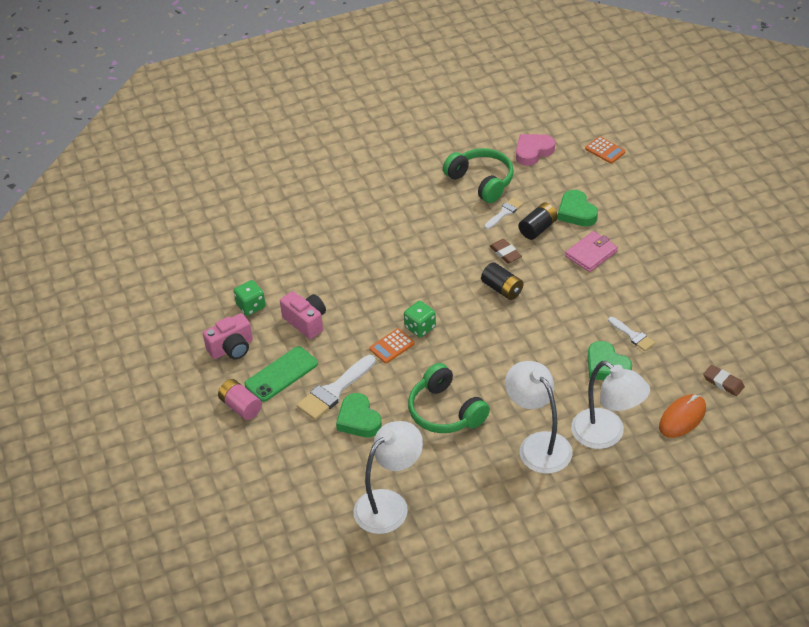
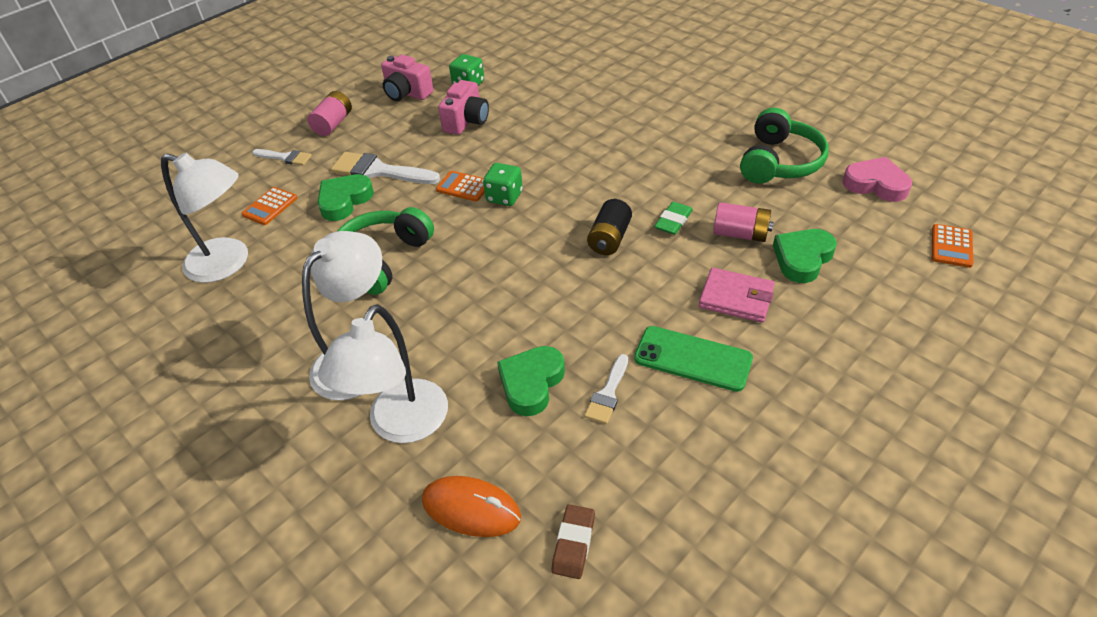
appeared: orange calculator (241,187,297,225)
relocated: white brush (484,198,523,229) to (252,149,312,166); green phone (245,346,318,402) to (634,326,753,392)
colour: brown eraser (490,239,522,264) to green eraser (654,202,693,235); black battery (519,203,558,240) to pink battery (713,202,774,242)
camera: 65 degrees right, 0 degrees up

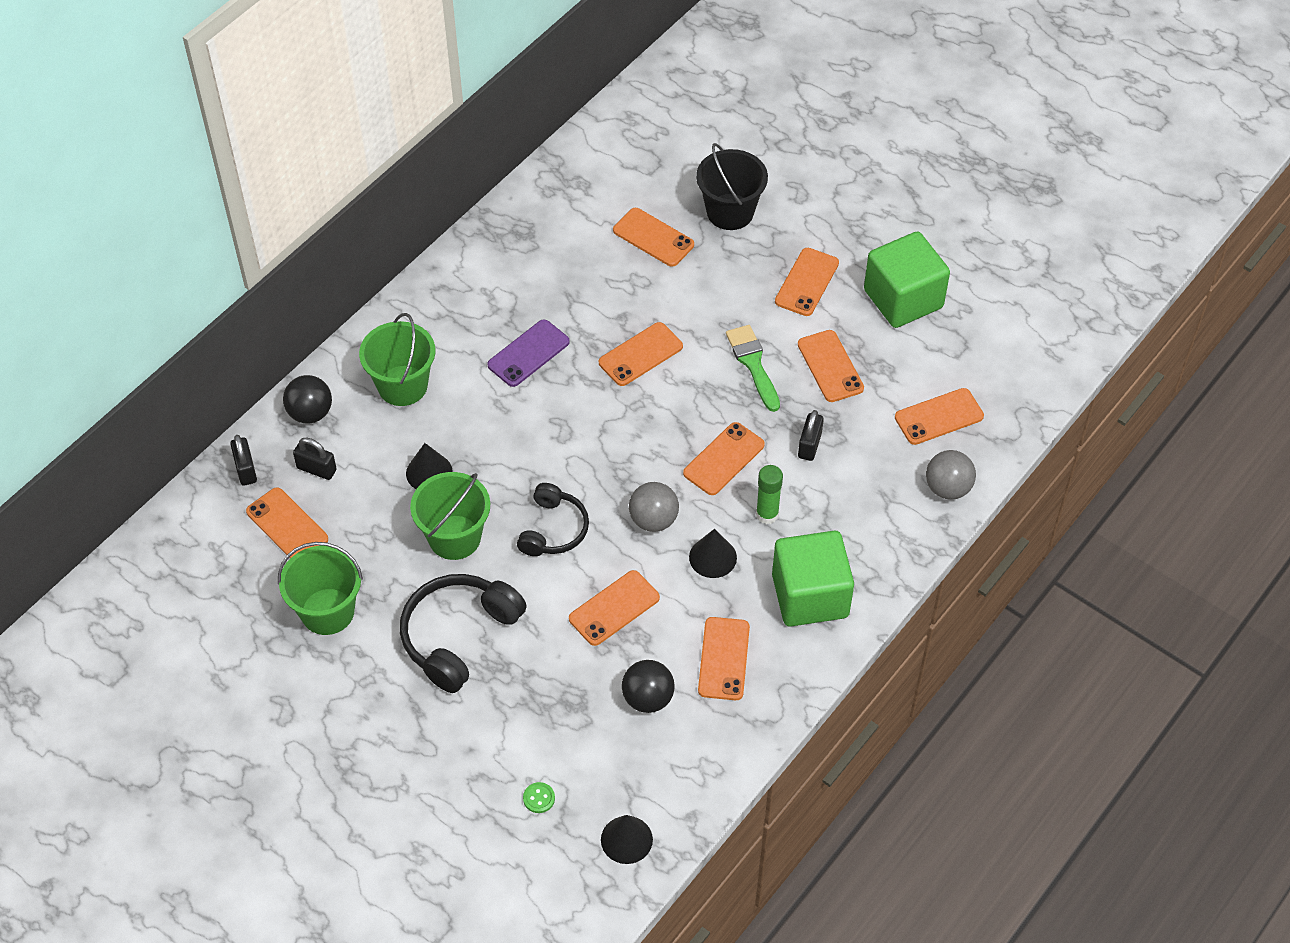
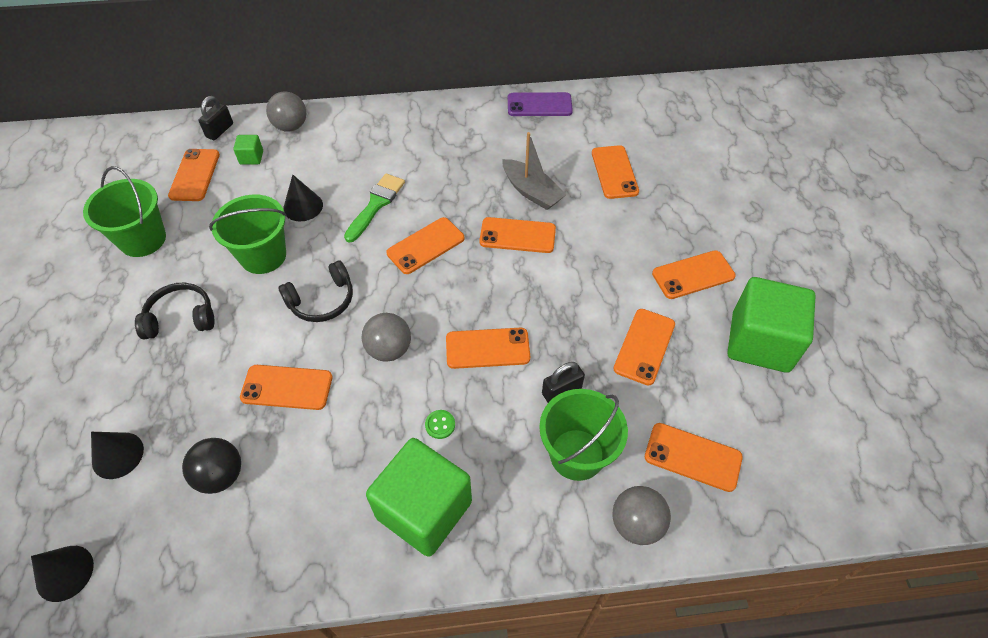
missing: black bucket (696,143,768,230); green glue stick (756,465,783,524)
appeared: grey boat (502,132,567,210)
relocated: black cone (689,529,737,578) to (91,432,144,479); green brush (726,325,780,412) to (344,173,405,243); orange phone (698,617,750,700) to (386,217,464,274); green button (523,782,555,813) to (425,410,455,439); purple phone (487,320,570,387) to (508,92,573,116); green bucket (359,313,435,406) to (539,389,628,481)
exchanged: black padlock (293,438,337,480) to green cube (233,135,263,165)
colour: black ball (283,375,332,424) to grey ball (266,92,306,132)
size: black headphones (400,574,527,693) = (135,283,214,340) x0.64
camera: 45 degrees right, 0 degrees up

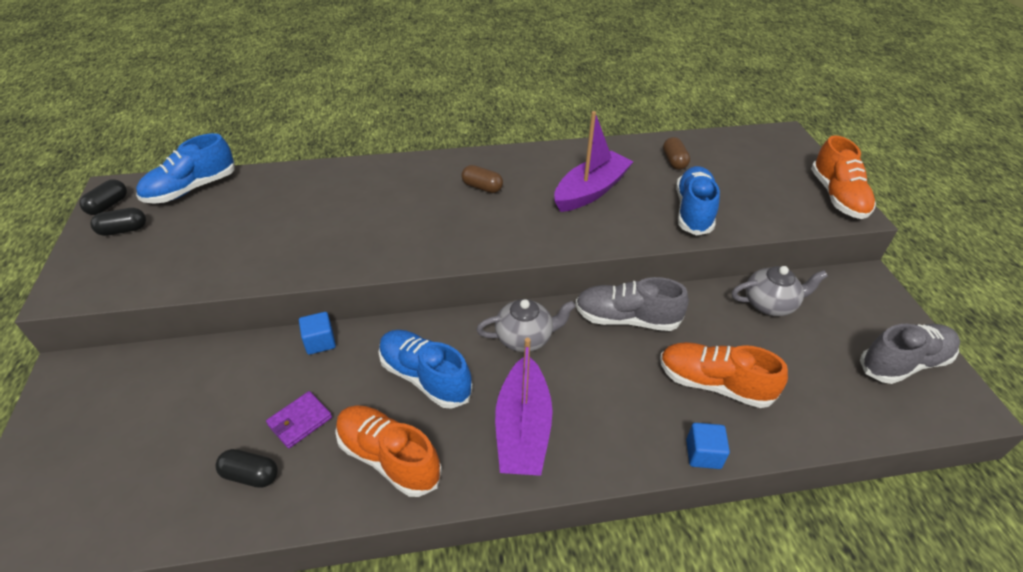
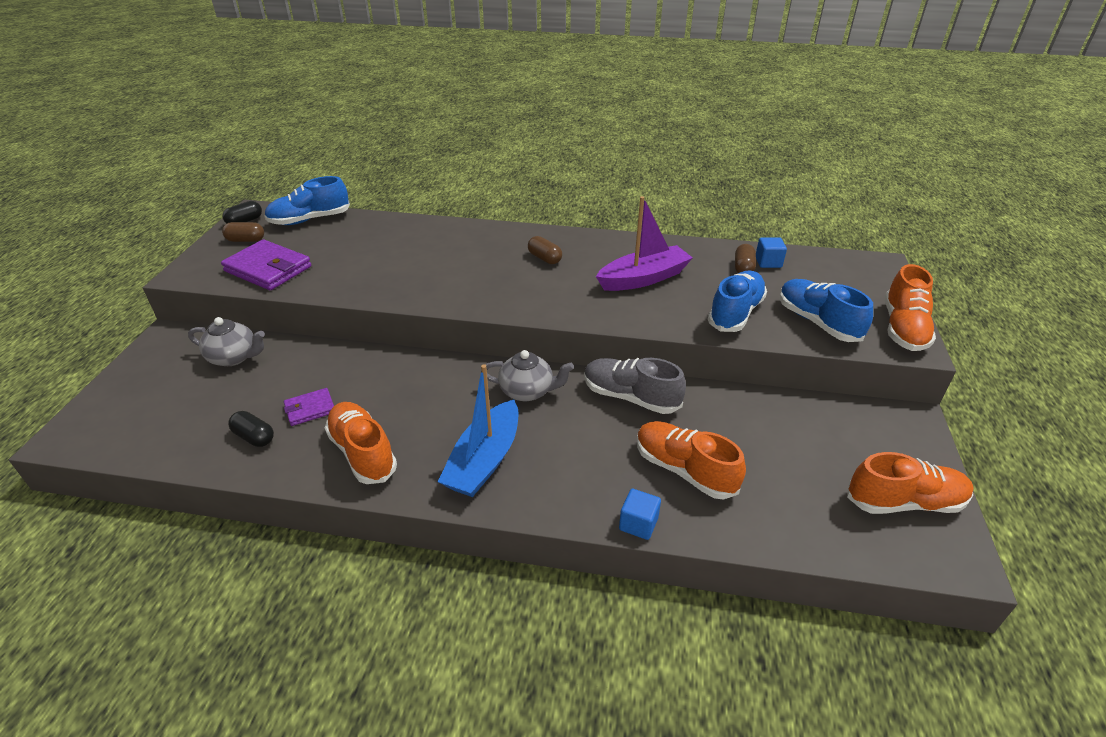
appeared: purple wallet (221,239,311,290)
relocated: grey teapot (732,266,828,316) to (188,317,265,366); blue cube (299,312,336,355) to (756,237,787,268); blue shoe (378,330,473,409) to (780,279,873,342)
colour: black capsule (90,208,146,236) to brown capsule (222,222,264,242); purple boat (495,338,553,476) to blue boat (438,364,519,497); grey shoe (860,324,960,384) to orange shoe (847,452,974,514)
camera: 20 degrees right, 5 degrees down

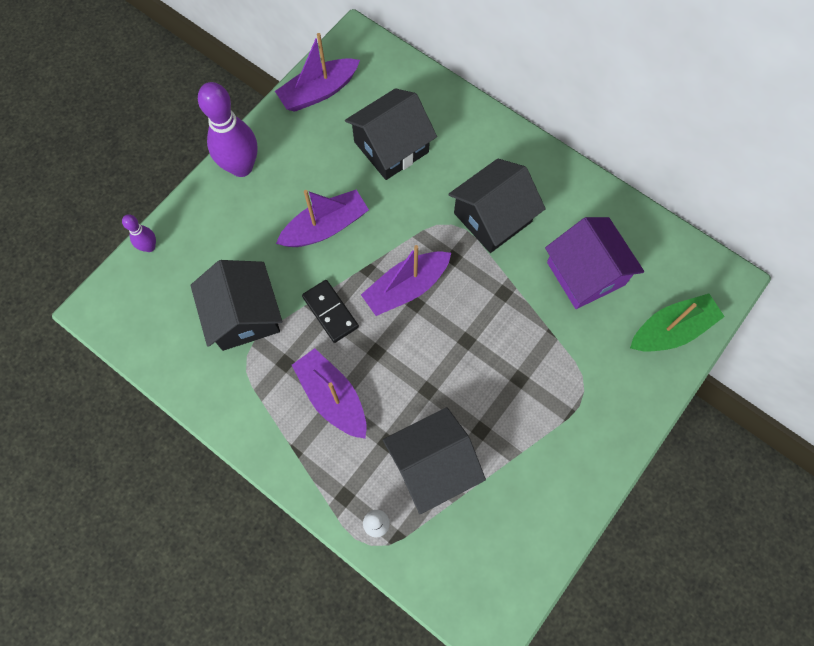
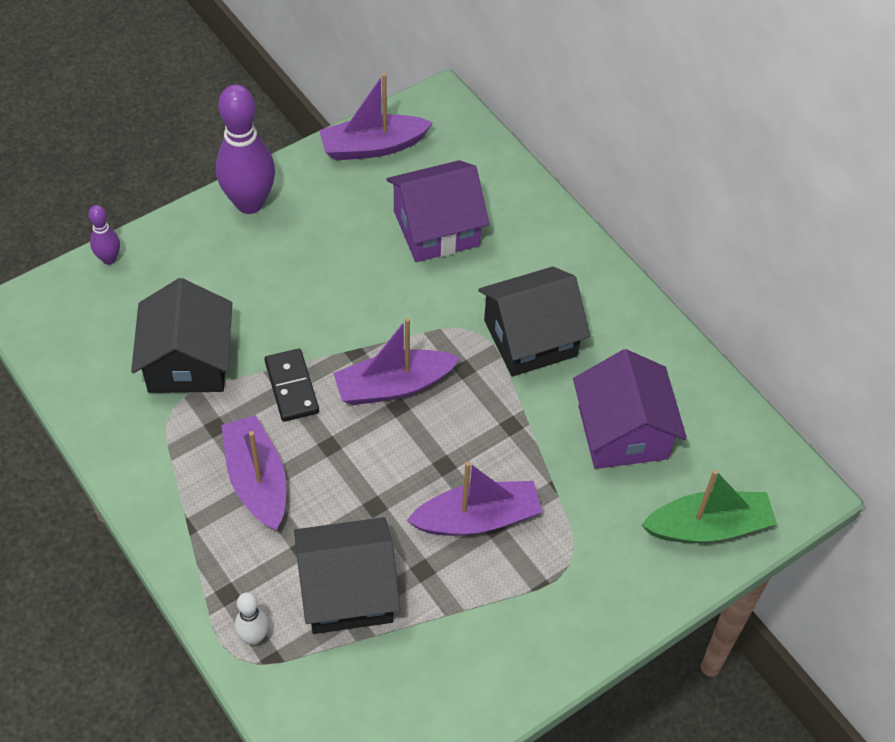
relocated: purple boat (276,190,369,247) to (407,462,542,536)
colour: black house (345,88,437,180) to purple house (387,160,489,262)
camera: 15 degrees right, 15 degrees down

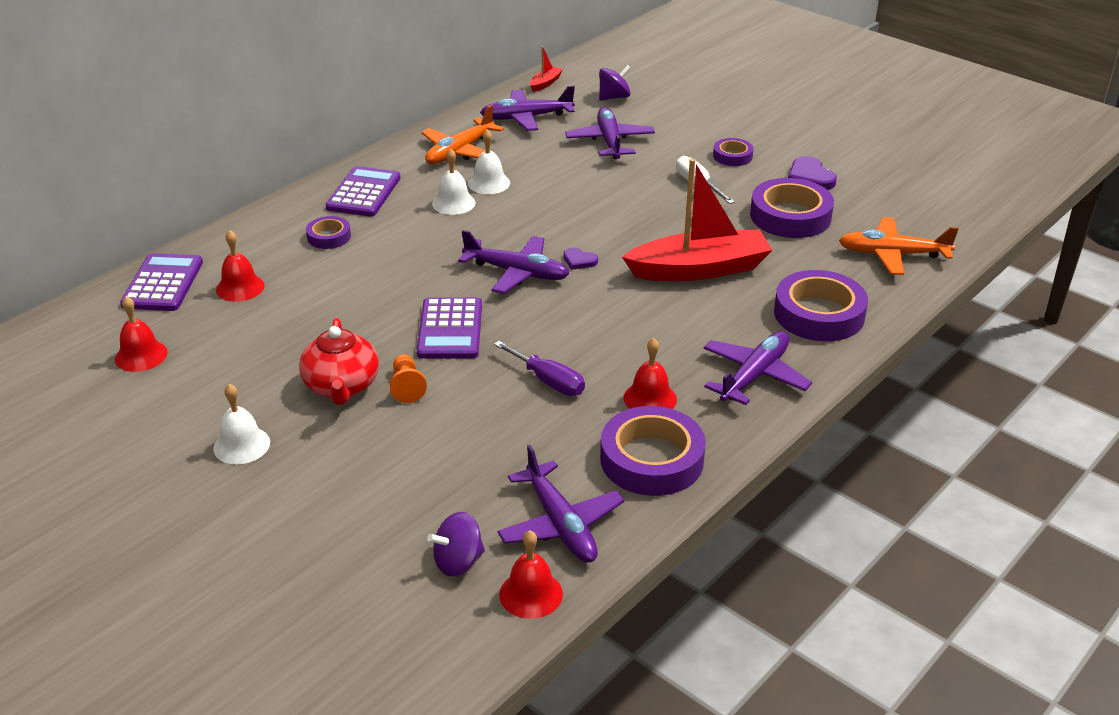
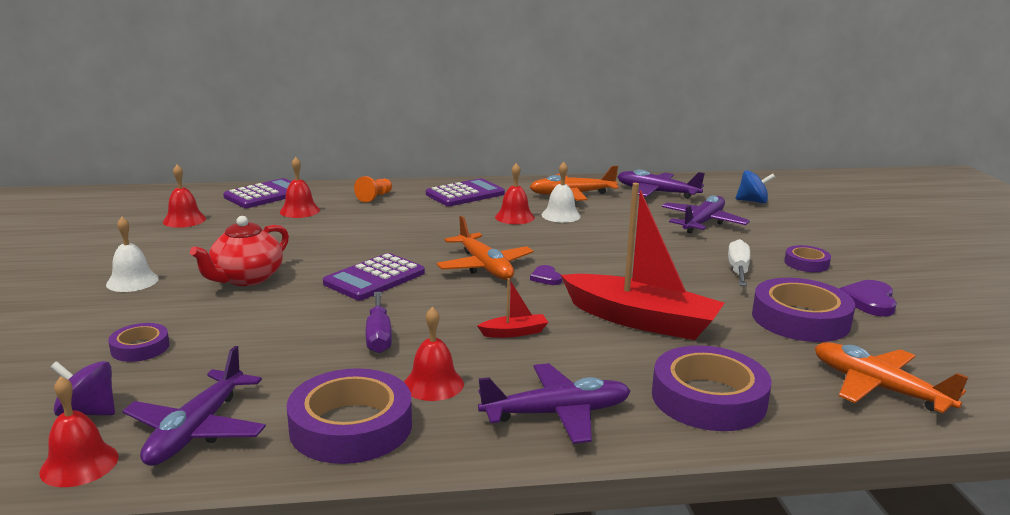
relocated: purple tape (306,216,351,249) to (108,323,170,362); orange pawn (390,354,427,403) to (354,176,392,202); red boat (530,46,563,92) to (478,278,548,338)
colour: purple plane (458,230,569,294) to orange plane (436,216,533,280); white bell (432,149,476,215) to red bell (495,163,535,224); purple spinning top (599,65,631,101) to blue spinning top (736,170,775,204)
camera: 40 degrees right, 15 degrees down

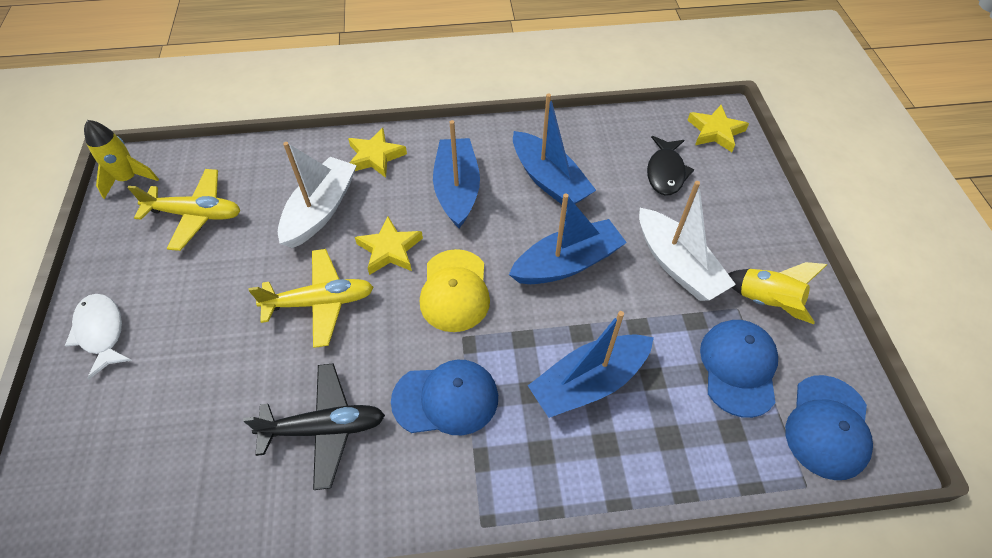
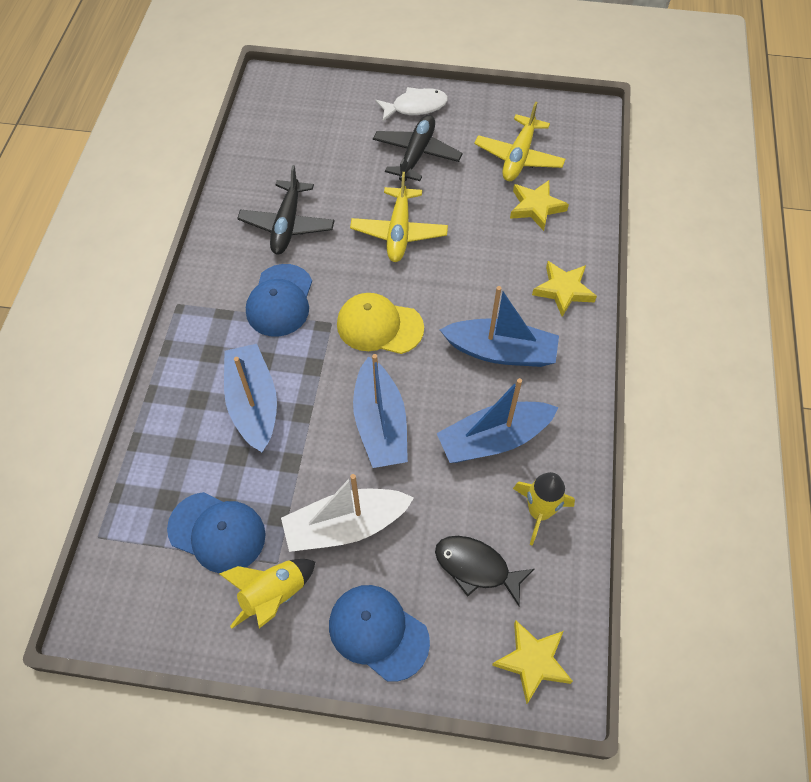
missing: white boat (278,142,357,248)
appeared: black plane (373,115,463,181)
relocated: blue cap (785,375,873,480) to (329,585,430,682); yellow star (355,216,423,275) to (510,180,569,231); yellow rocket (84,120,159,199) to (513,472,575,546)
camera: 105 degrees right, 5 degrees up

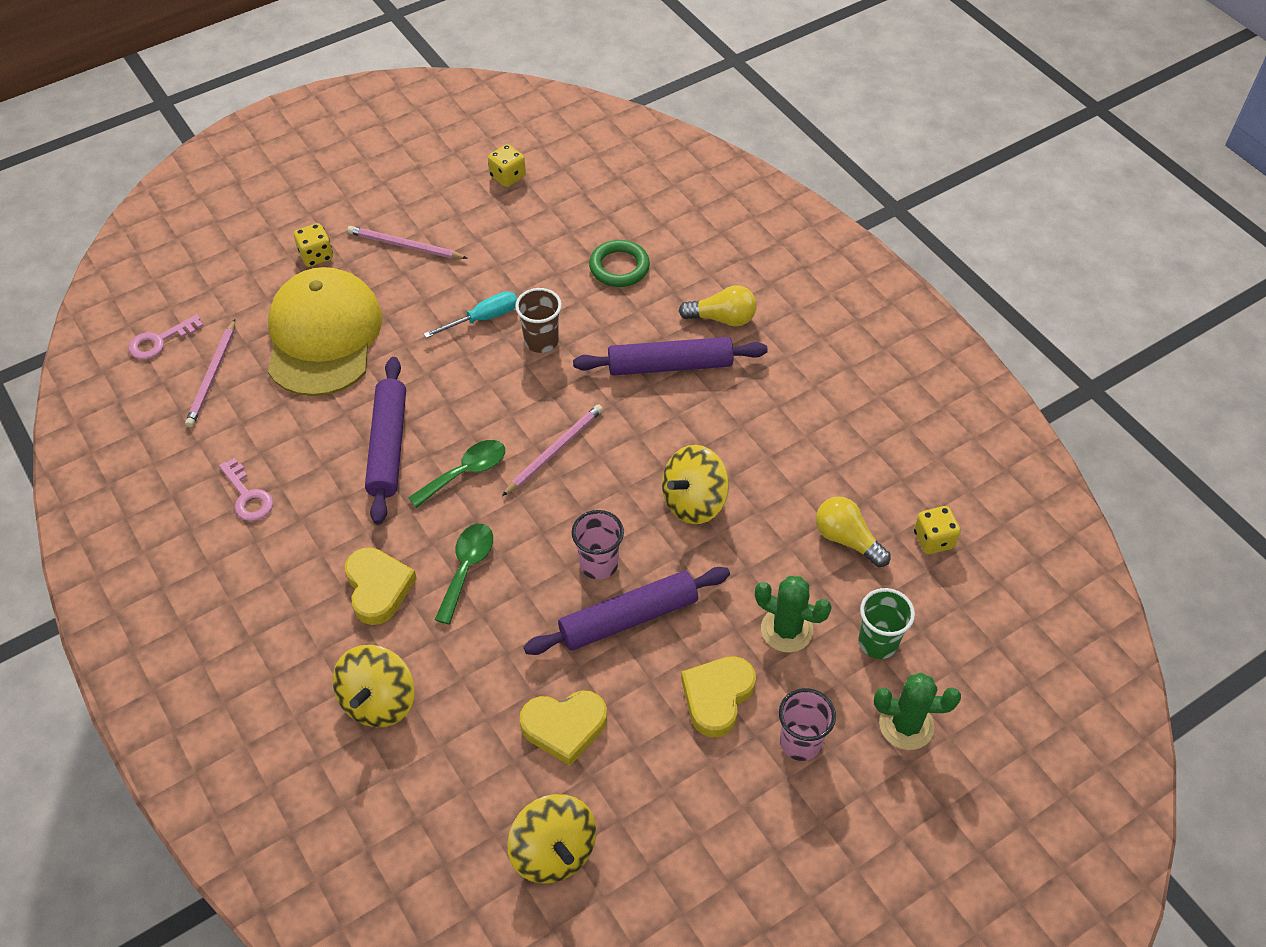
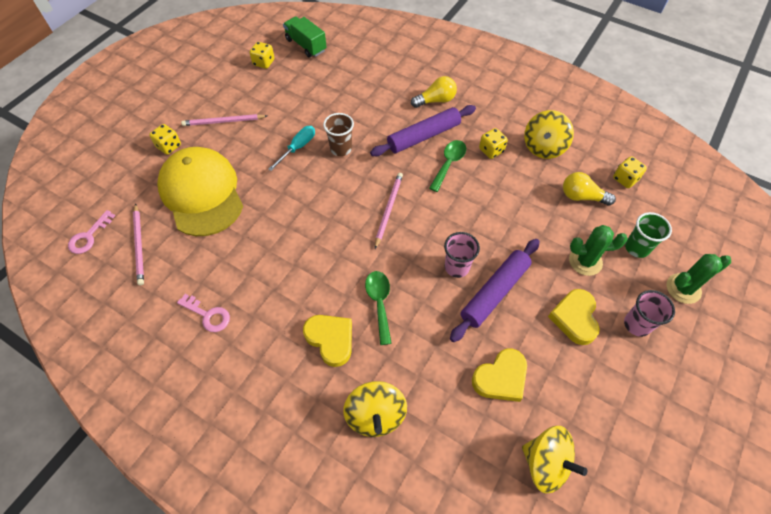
missing: purple rolling pin (365,357,406,524); green ring (589,240,650,287)
appeared: green truck (283,16,327,58); yellow dice (479,128,508,159)
relocated: green spoon (408,440,505,508) to (429,140,466,192); yellow spinning top (662,445,729,524) to (524,110,574,159)
camera: 25 degrees left, 5 degrees up

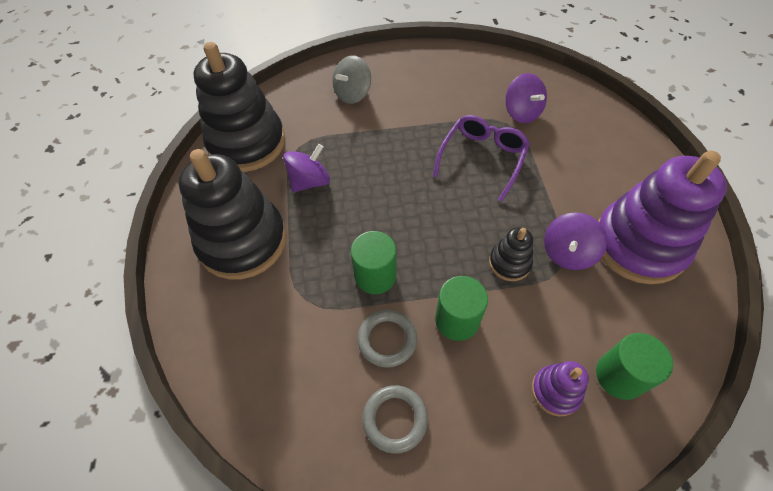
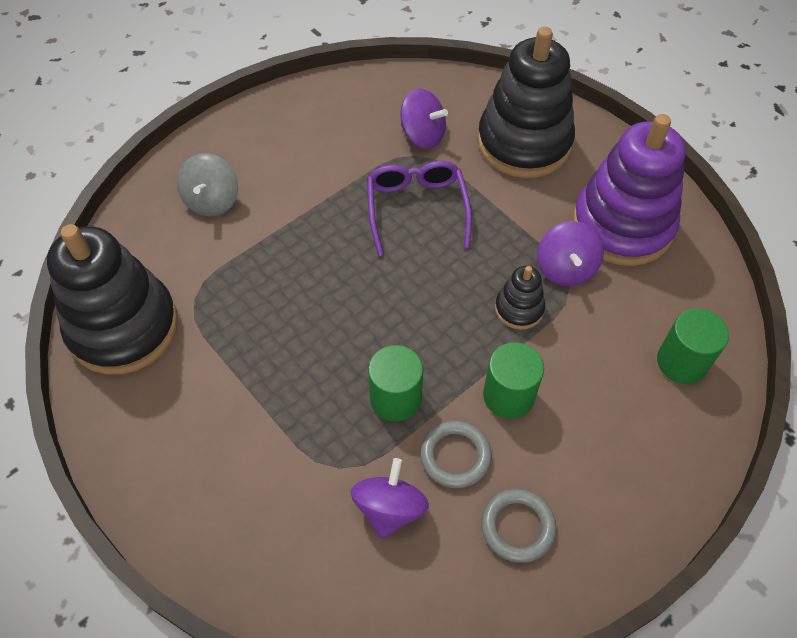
missing: purple stacking toy (532,361,589,417)
relocated: purple spinning top (283,144,330,192) to (351,458,429,539); black stacking toy (179,149,287,280) to (477,27,575,178)
camera: 35 degrees left, 0 degrees up

